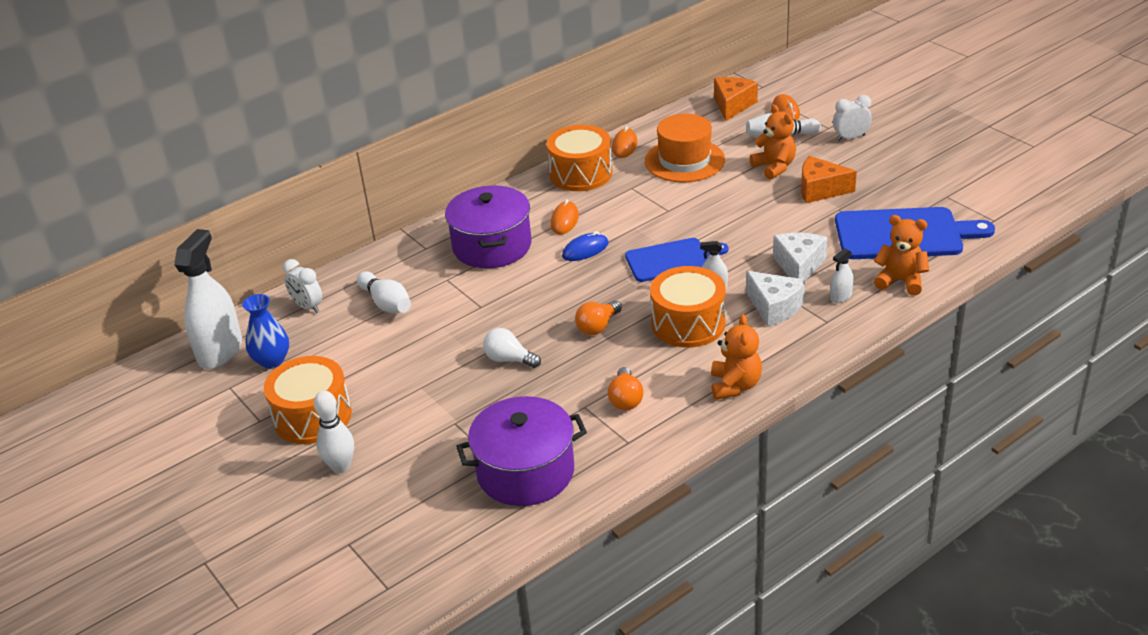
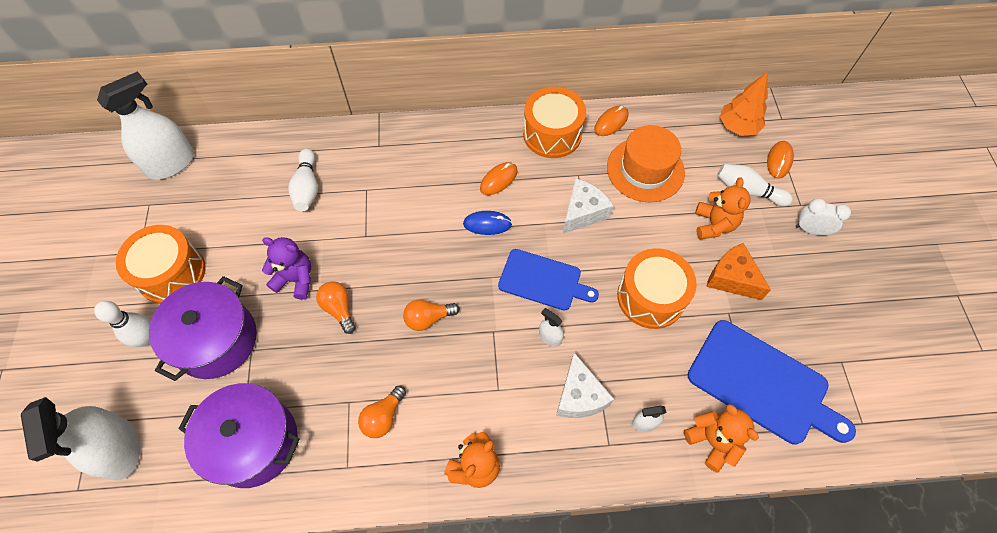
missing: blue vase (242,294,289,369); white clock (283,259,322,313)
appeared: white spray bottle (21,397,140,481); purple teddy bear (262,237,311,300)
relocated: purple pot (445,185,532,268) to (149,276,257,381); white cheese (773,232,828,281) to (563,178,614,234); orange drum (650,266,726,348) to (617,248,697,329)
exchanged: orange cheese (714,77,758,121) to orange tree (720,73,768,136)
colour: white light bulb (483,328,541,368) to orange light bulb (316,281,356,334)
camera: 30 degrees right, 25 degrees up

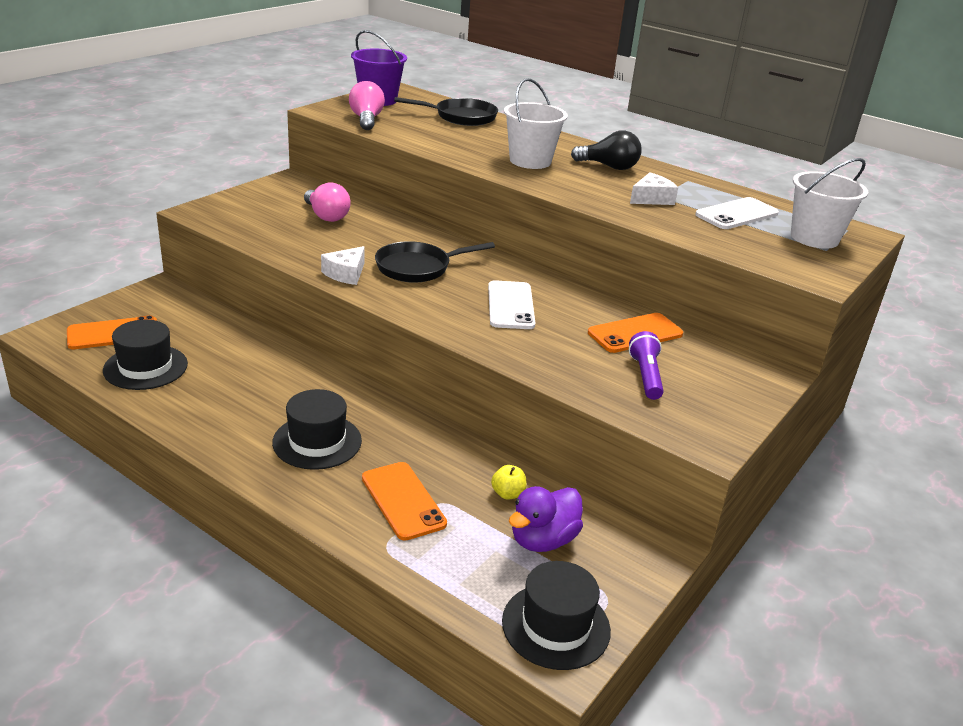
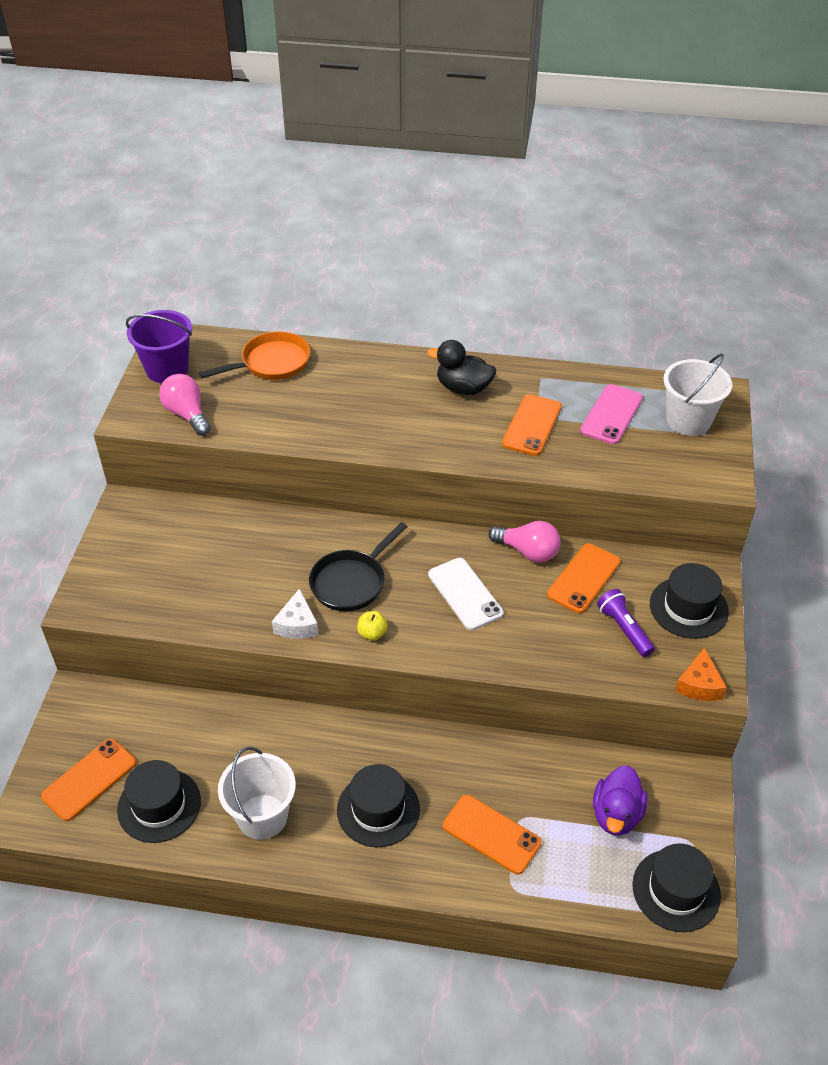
appeared: black hat (650,563,729,639); orange cheese (675,647,727,701)
relocated: white bucket (504,78,568,169) to (218,747,296,840); yellow apple (491,465,527,500) to (357,611,388,641); pink light bulb (304,182,351,222) to (489,521,561,563)
exchanged: black light bulb (571,130,642,170) to black duck (427,340,496,395); white cheese (630,172,678,205) to orange phone (502,394,562,456)
colour: black pan (394,97,498,126) to orange pan (199,331,310,380); white phone (695,197,779,229) to pink phone (580,384,643,444)
camera: 25 degrees left, 15 degrees up

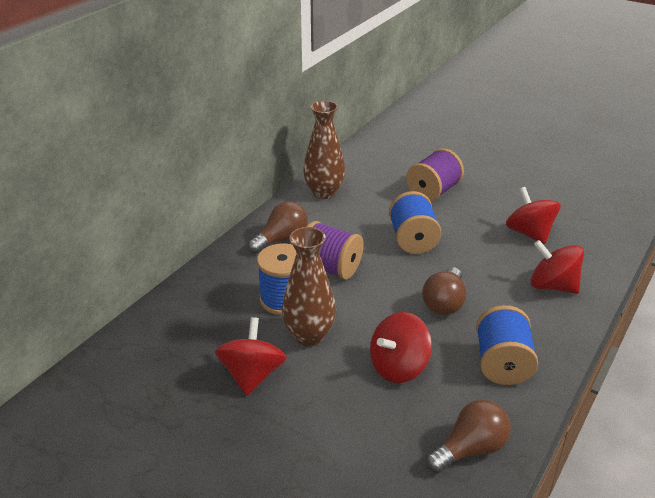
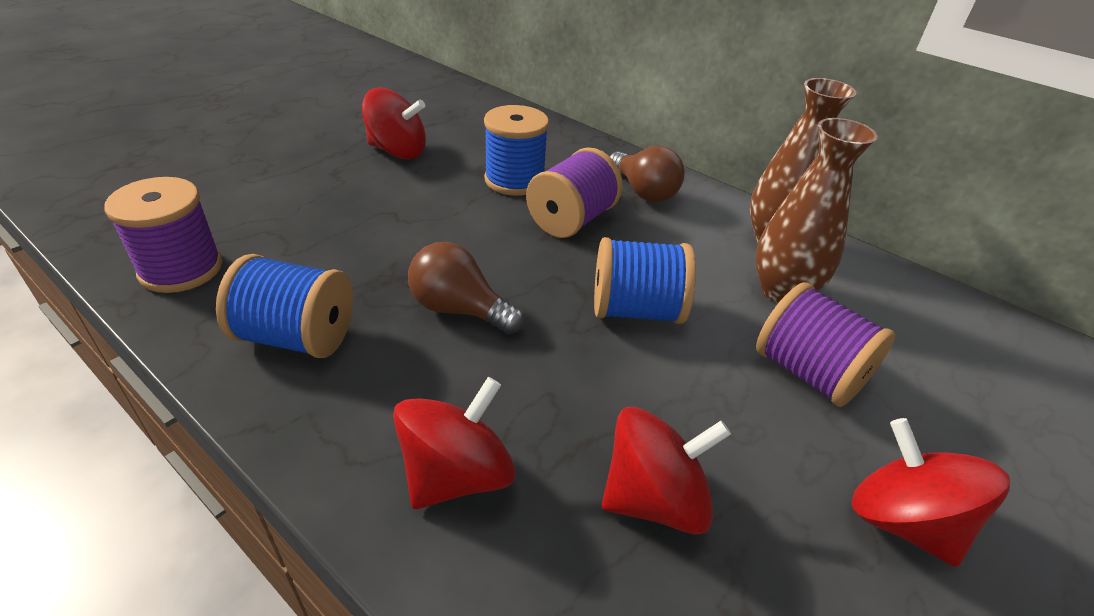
relocated: brown vase (282,227,336,346) to (755,118,877,304); red spinning top (370,312,432,383) to (852,418,1010,567)
exchanged: brown light bulb (426,400,511,473) to purple spool (105,177,222,293)
camera: 95 degrees right, 5 degrees up

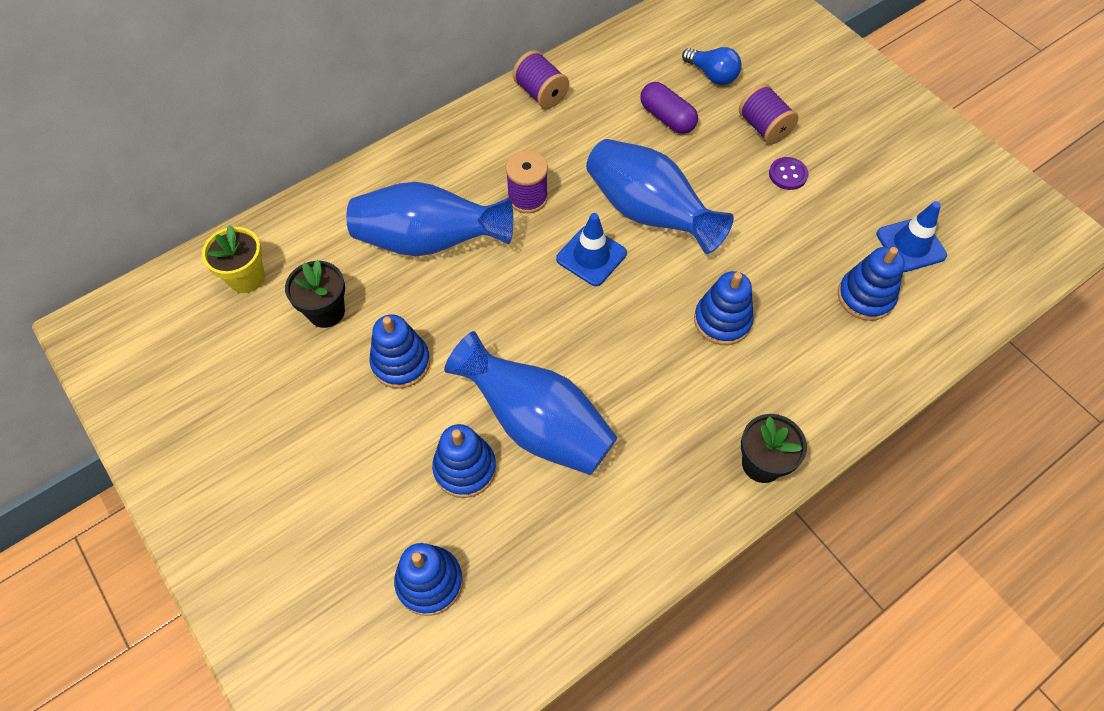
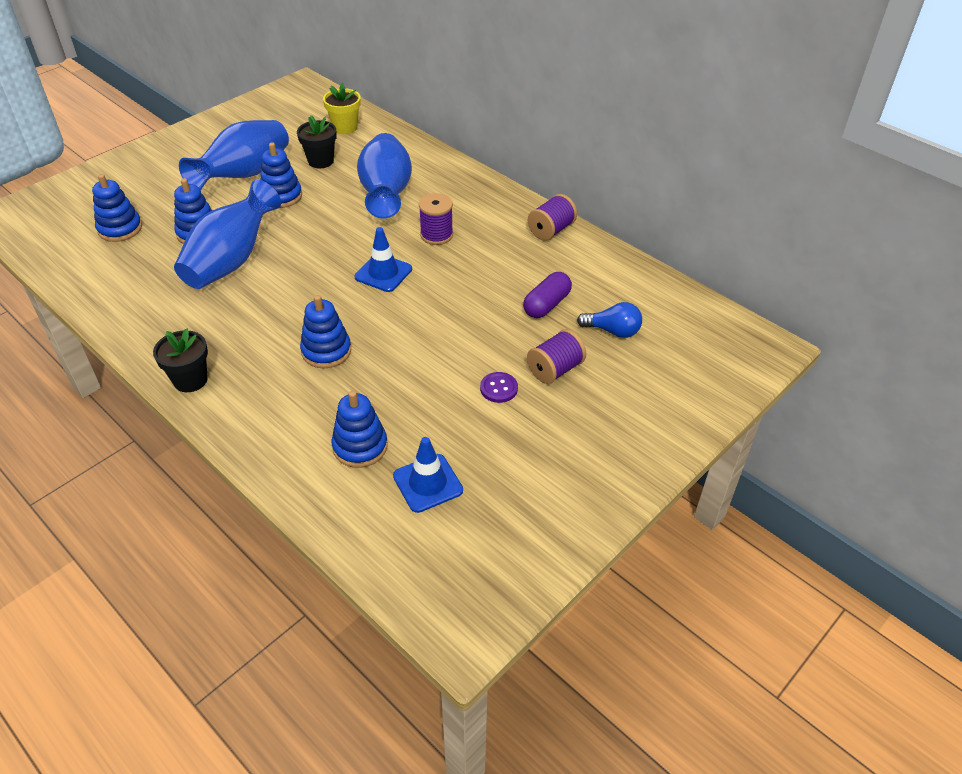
relocated: blue vase (586,139,734,254) to (179,120,289,190)
spun: blue light bulb (682,47,742,85) = (577,302,642,338) 105 degrees counterclockwise
camera: 80 degrees right, 15 degrees down

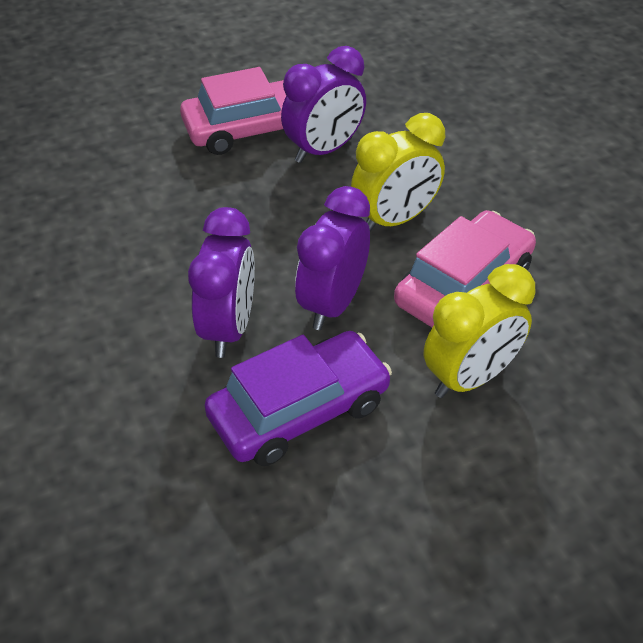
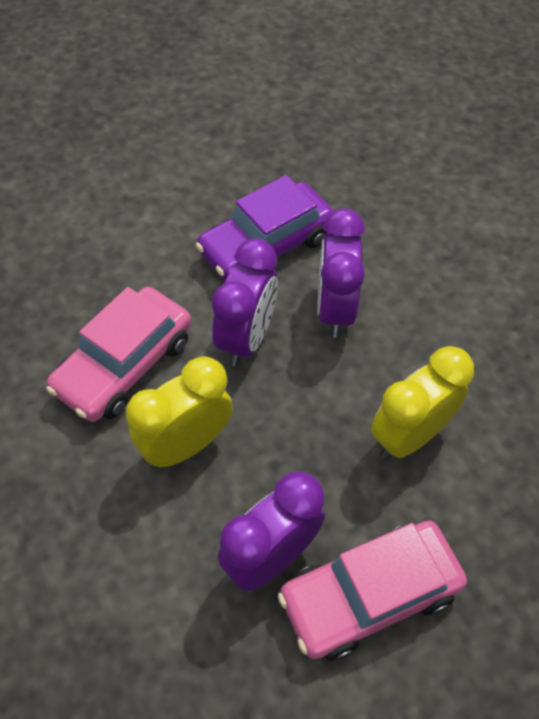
relocated: yellow clock (424,264,535,398) to (371,346,474,460)
camera: 175 degrees right, 10 degrees up

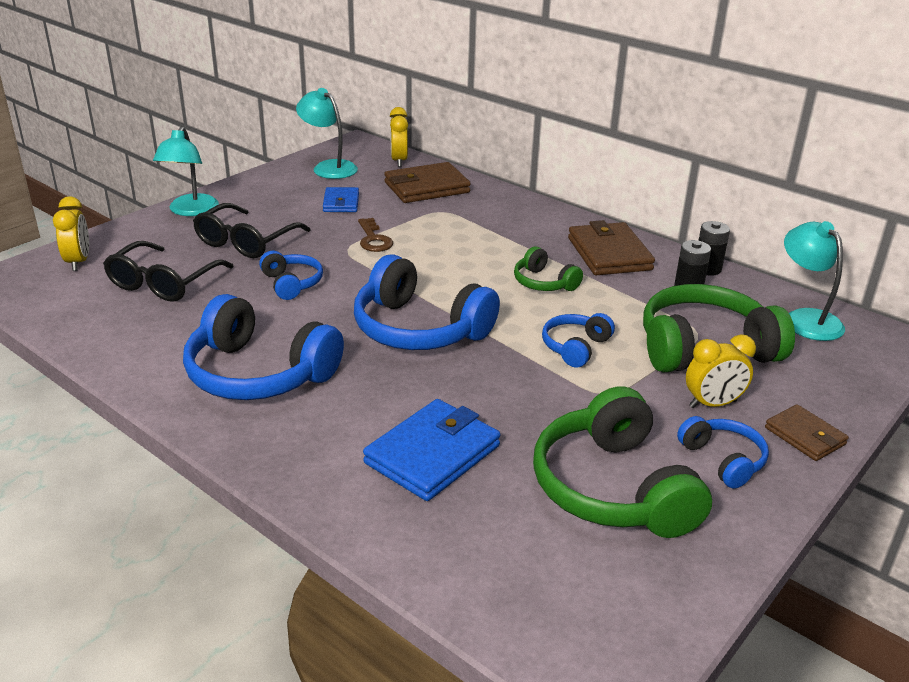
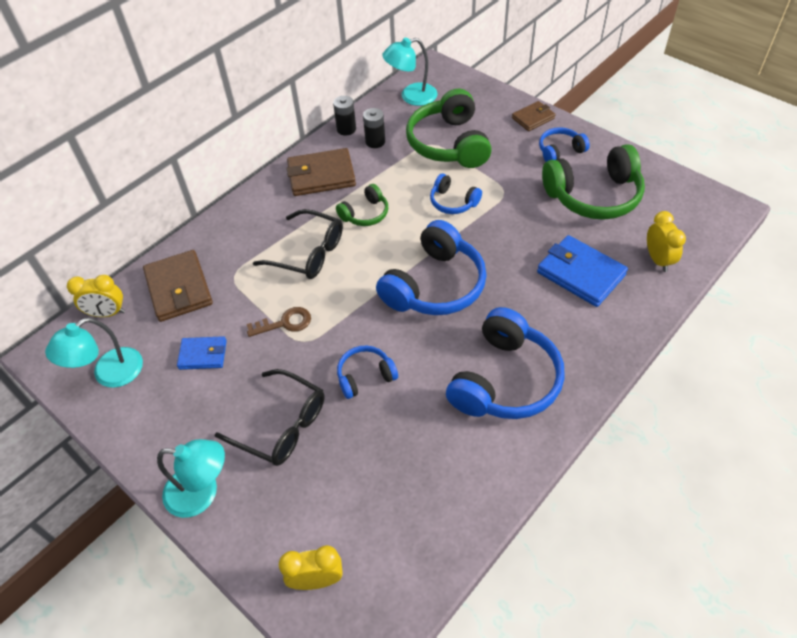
relocated: black glasses (103,241,234,302) to (253,209,343,279); yellow clock (686,335,756,408) to (647,211,686,272)
camera: 85 degrees left, 20 degrees up

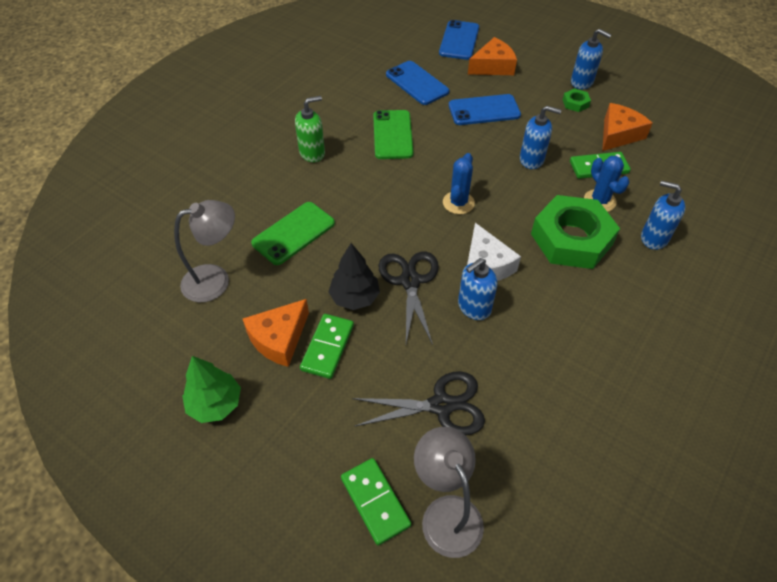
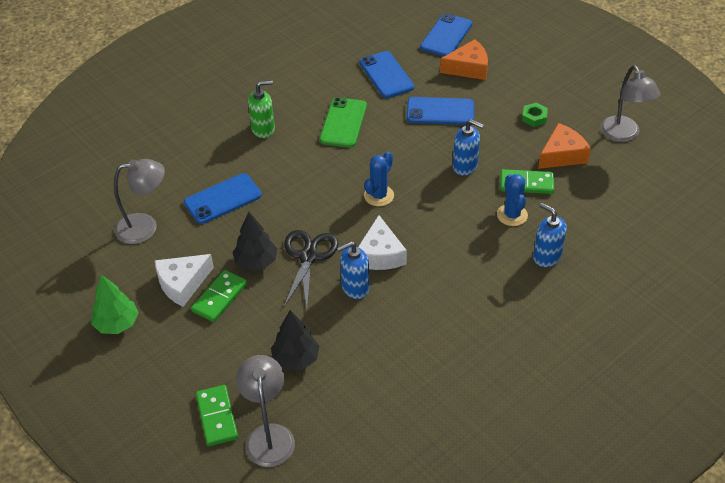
missing: green nut (531,195,620,269); blue soap dispenser (571,29,612,89)
appeared: grey lamp (600,65,660,142)
exchanged: black scissors (352,371,485,435) to black tree (271,310,319,370)
colour: orange cheese (243,299,309,367) to white cheese (155,254,214,307); green phone (251,202,335,265) to blue phone (184,173,262,224)
camera: 15 degrees right, 5 degrees down

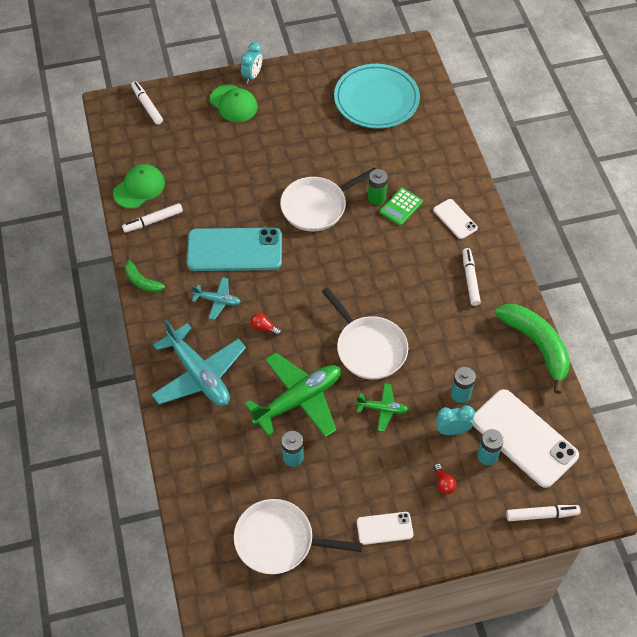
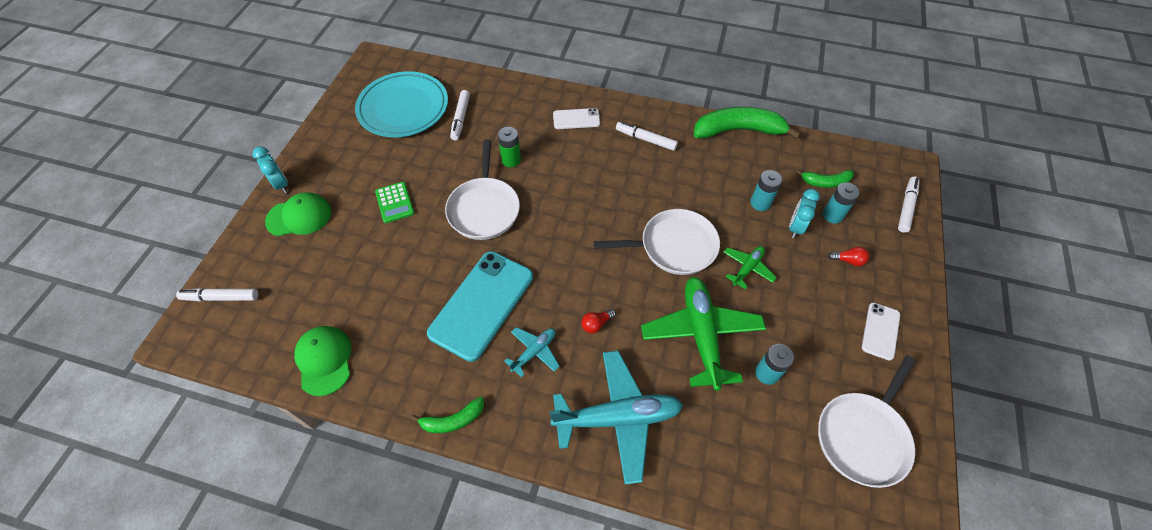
relocated: green calculator (379,188,423,226) to (375,182,414,223); white marker (122,203,183,233) to (450,90,470,140)
exchanged: white phone (473,389,579,488) to green banana (795,169,854,188)
camera: 60 degrees left, 0 degrees up

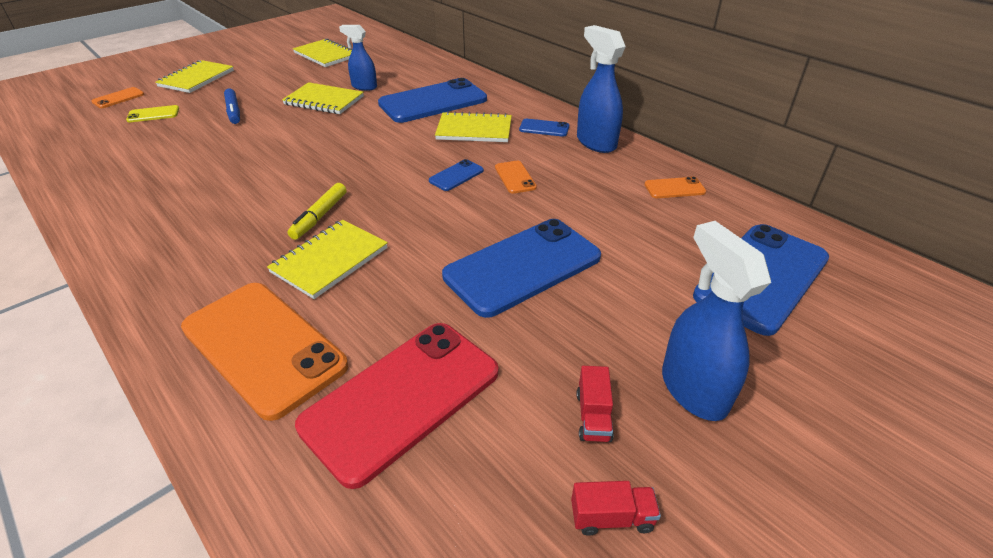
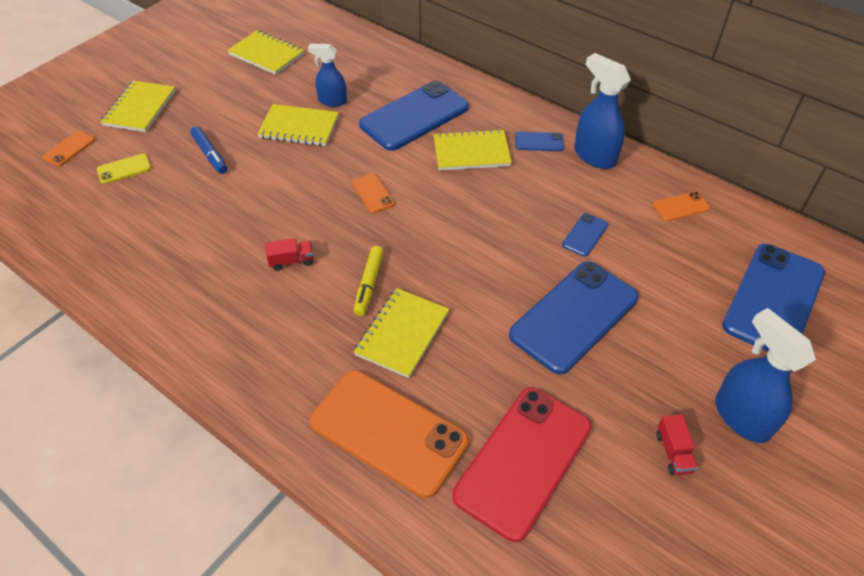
relocated: red truck (571,481,661,536) to (265,238,314,271); orange phone (495,161,537,194) to (352,173,395,213); blue phone (429,159,484,191) to (562,213,608,256)
camera: 10 degrees left, 10 degrees up

